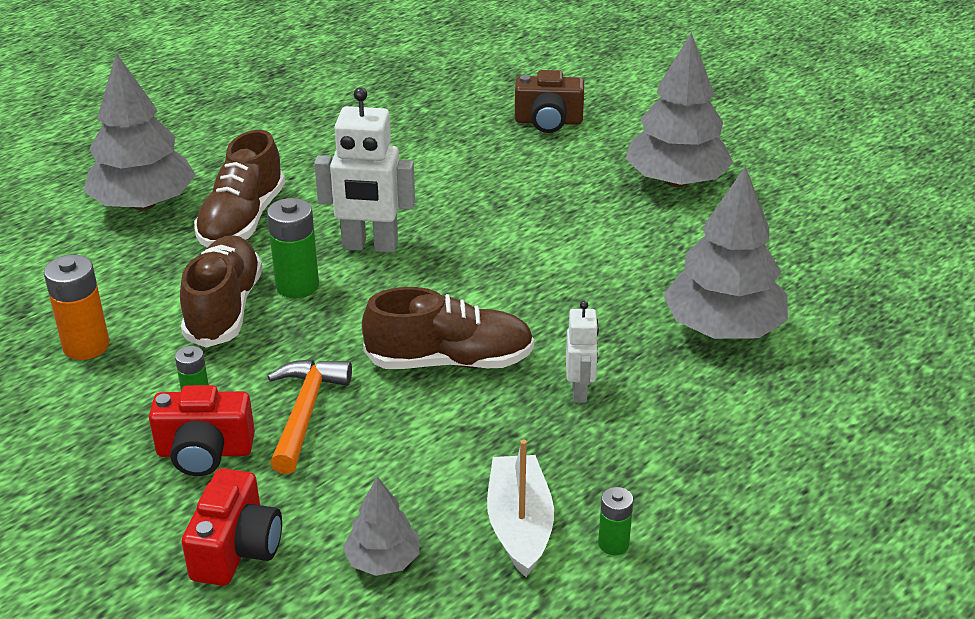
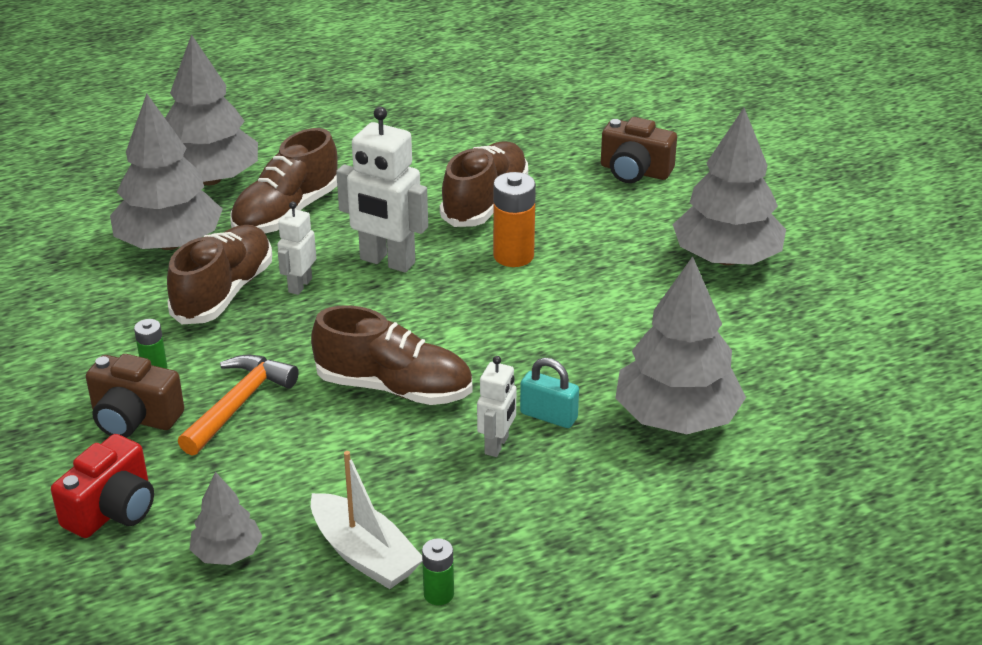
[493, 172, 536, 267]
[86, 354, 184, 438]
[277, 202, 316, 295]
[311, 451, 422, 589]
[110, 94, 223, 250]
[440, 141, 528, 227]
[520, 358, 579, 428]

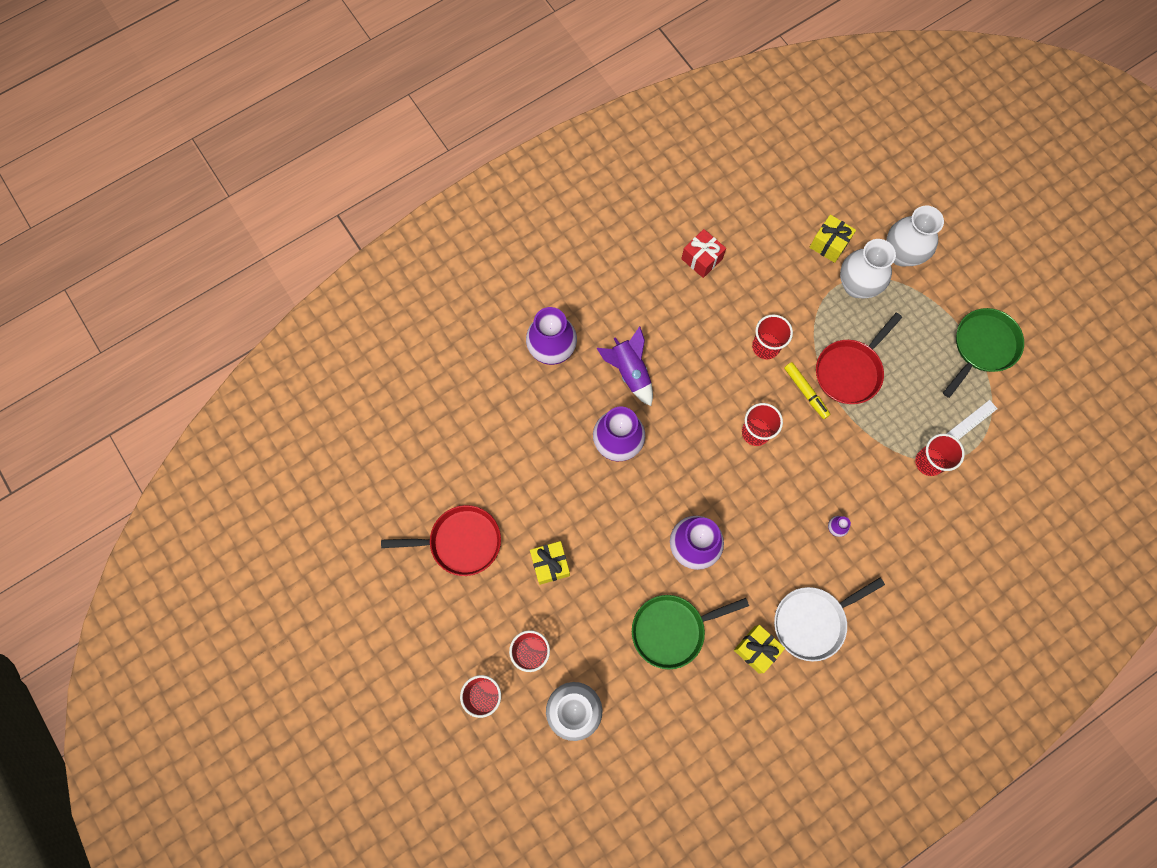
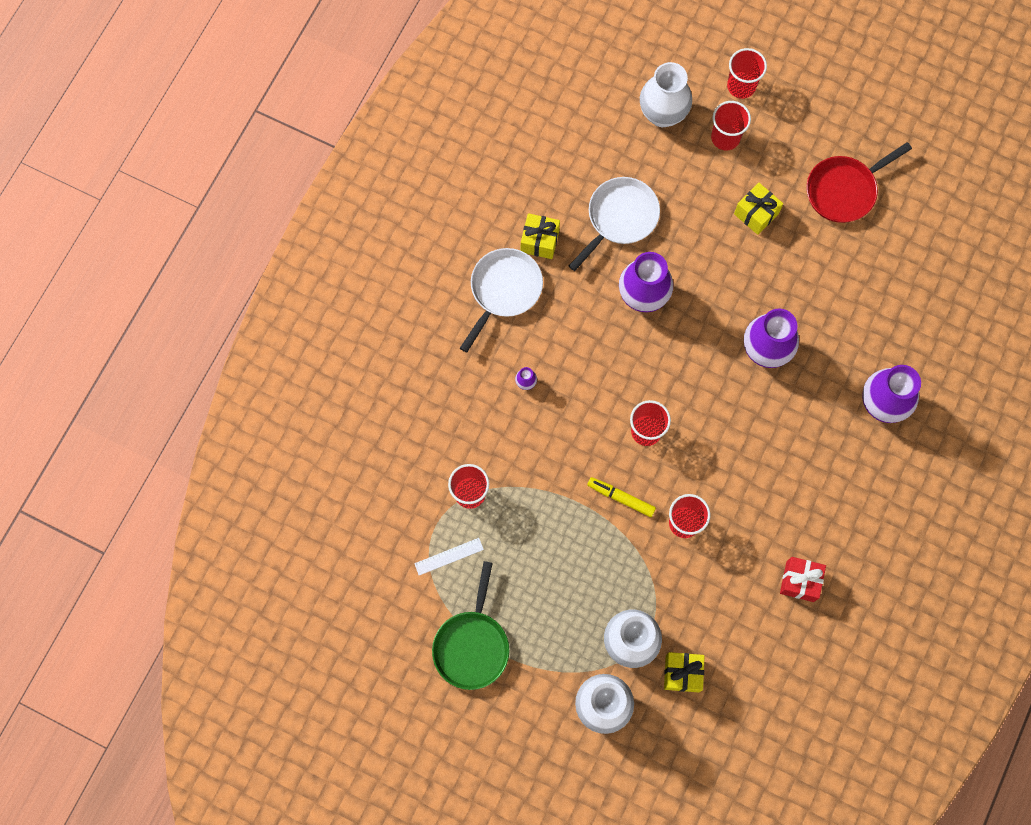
[596, 326, 653, 406] (first image)
[569, 177, 660, 271]
[816, 313, 902, 404] (first image)
[414, 538, 484, 575]

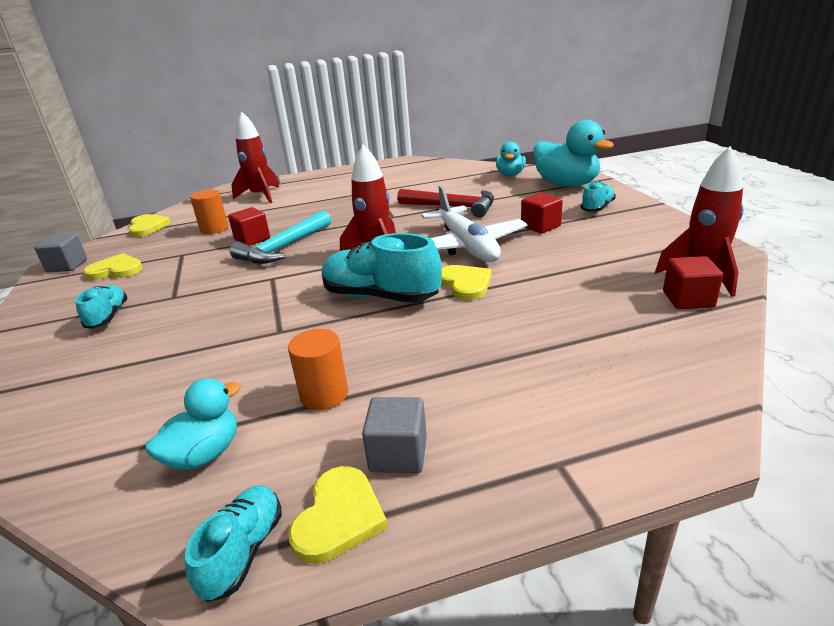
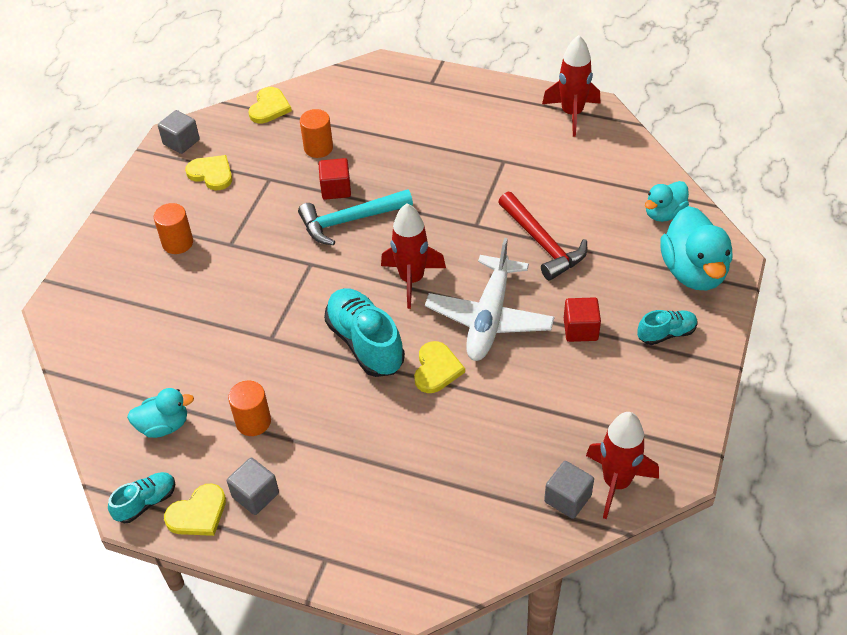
[154, 203, 193, 254]
[542, 35, 601, 137]
[544, 461, 594, 519]

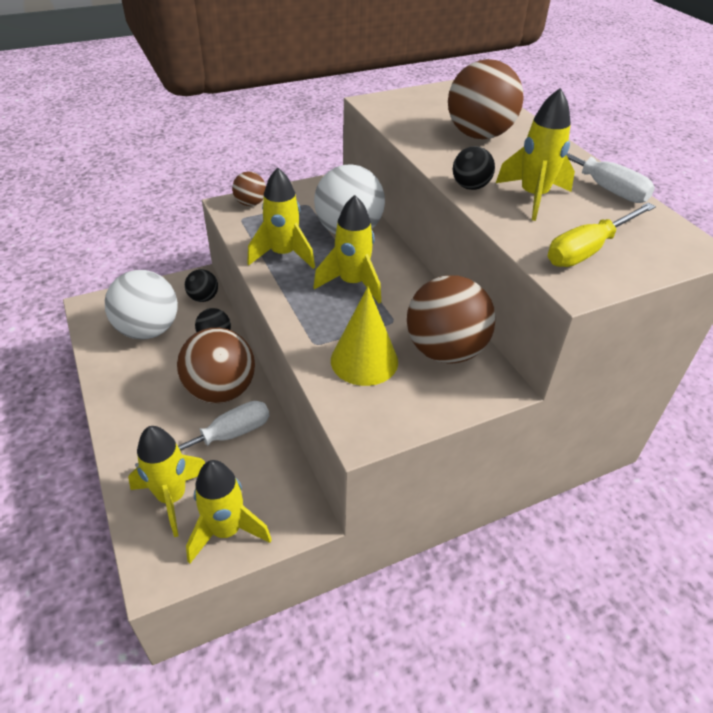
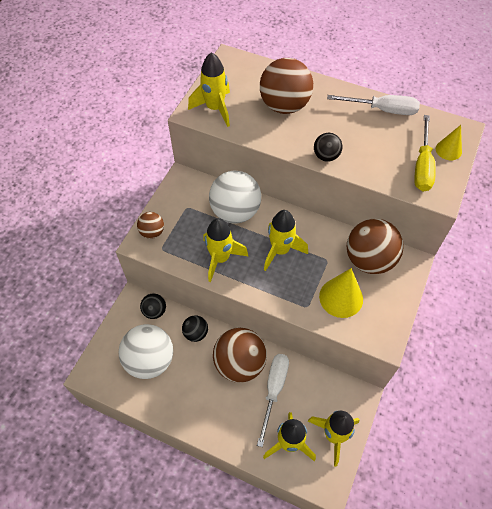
[188, 52, 230, 127]
[436, 125, 462, 160]

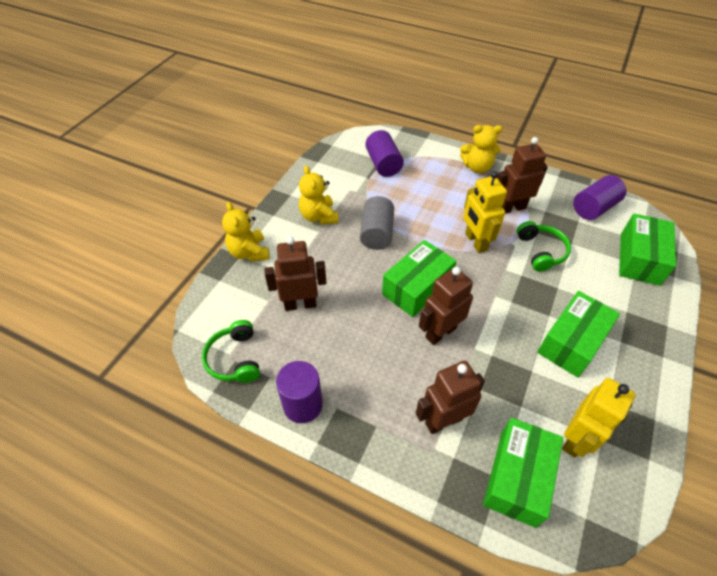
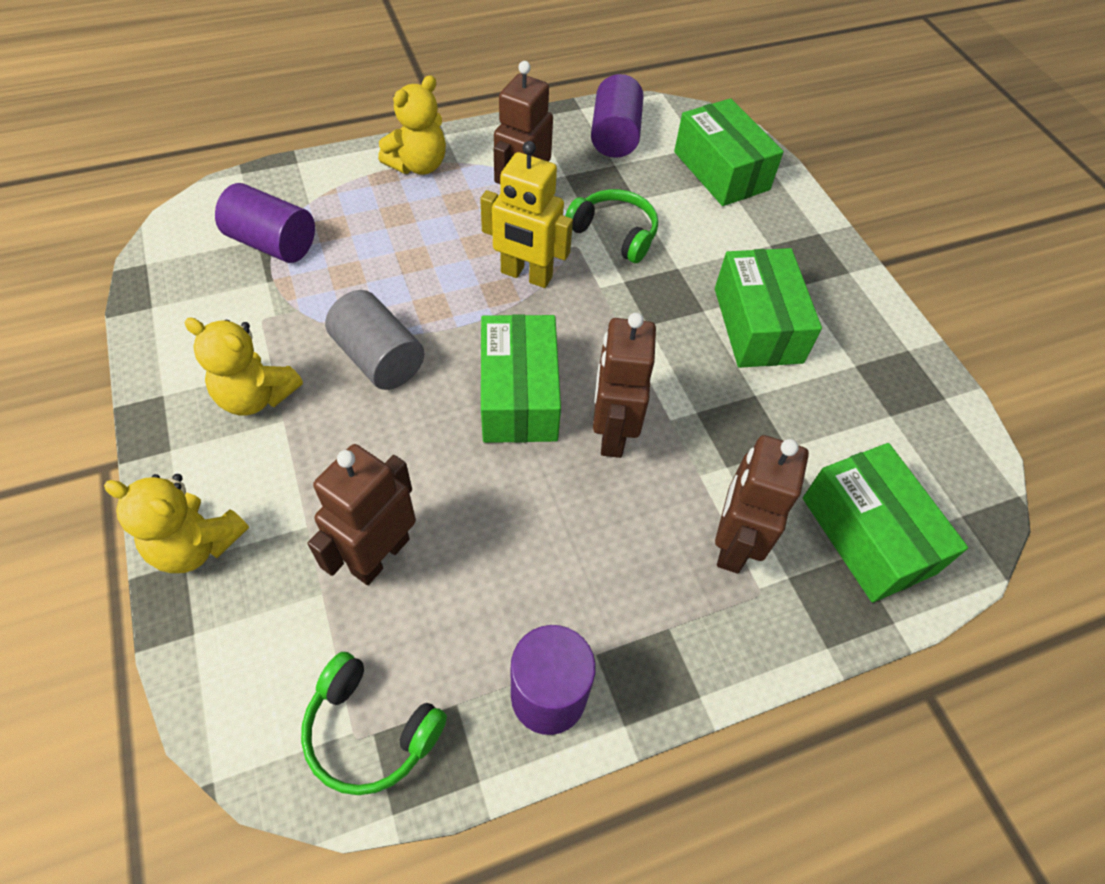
[562, 378, 636, 458] (first image)

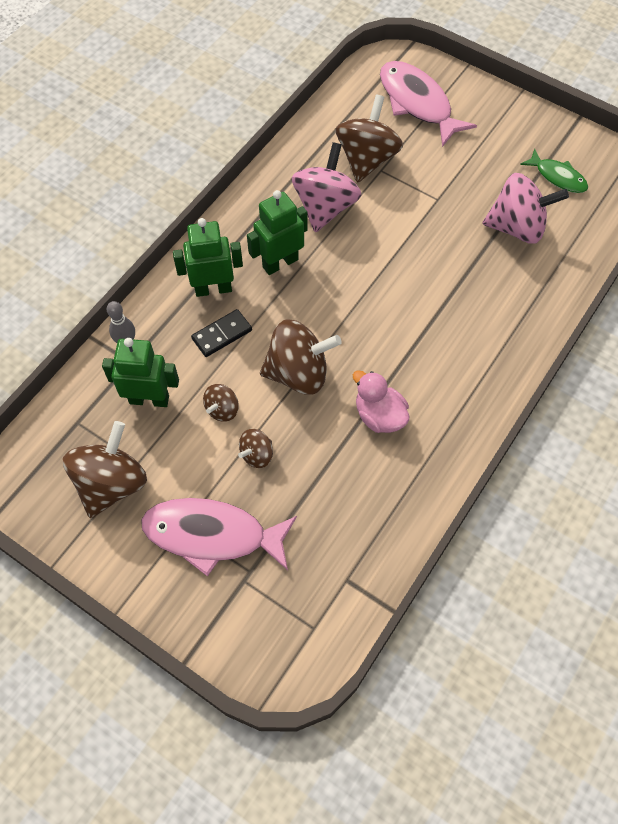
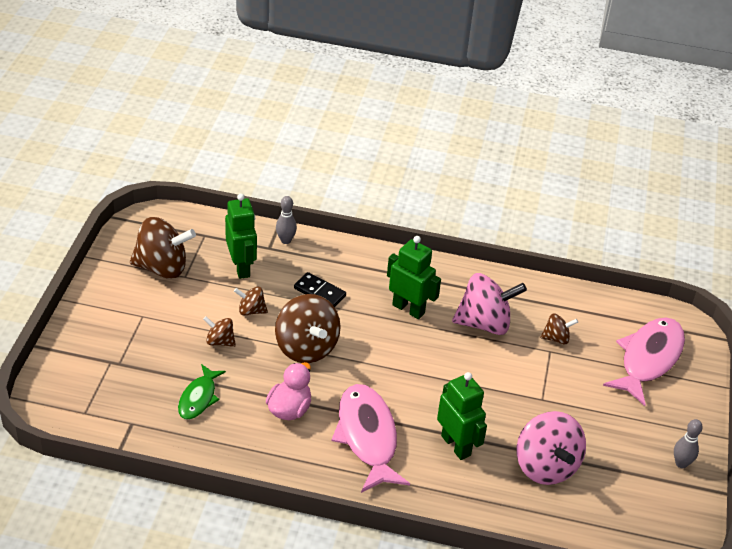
[331, 384, 410, 493]
[437, 372, 487, 460]
[540, 313, 578, 345]
[178, 364, 226, 420]
[674, 419, 703, 468]

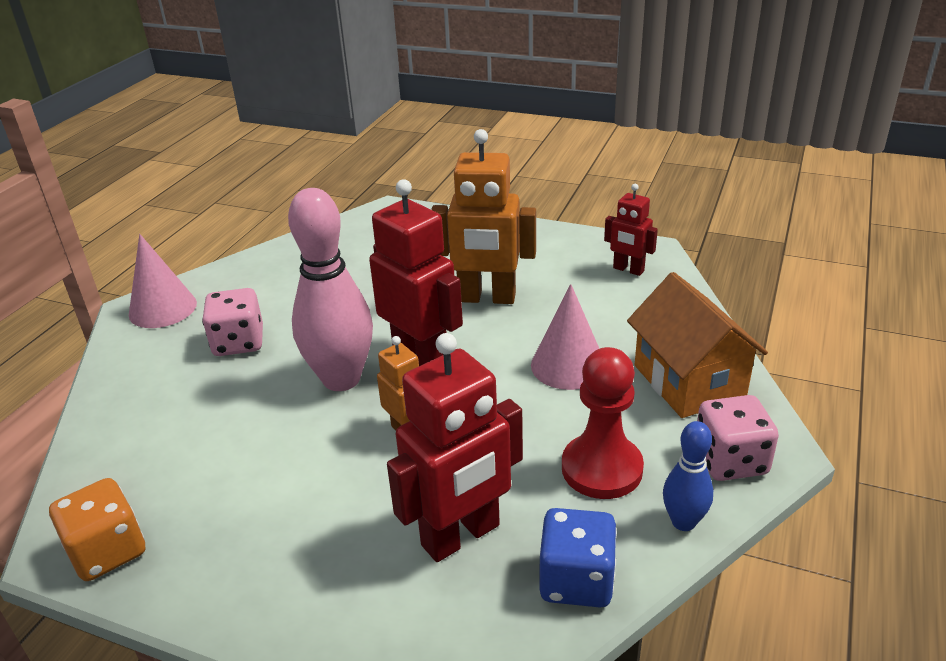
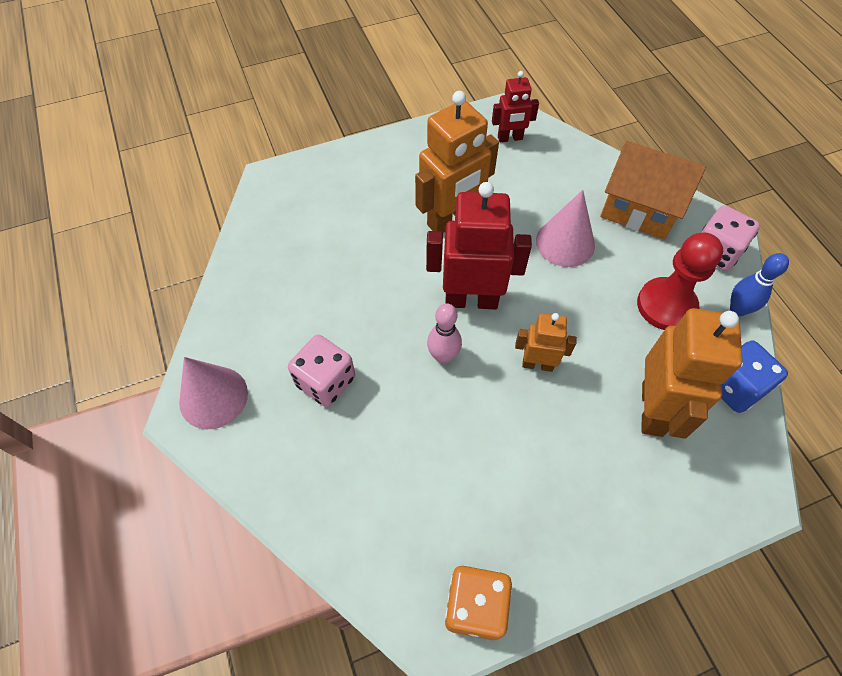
[427, 303, 462, 364]
[641, 308, 743, 439]

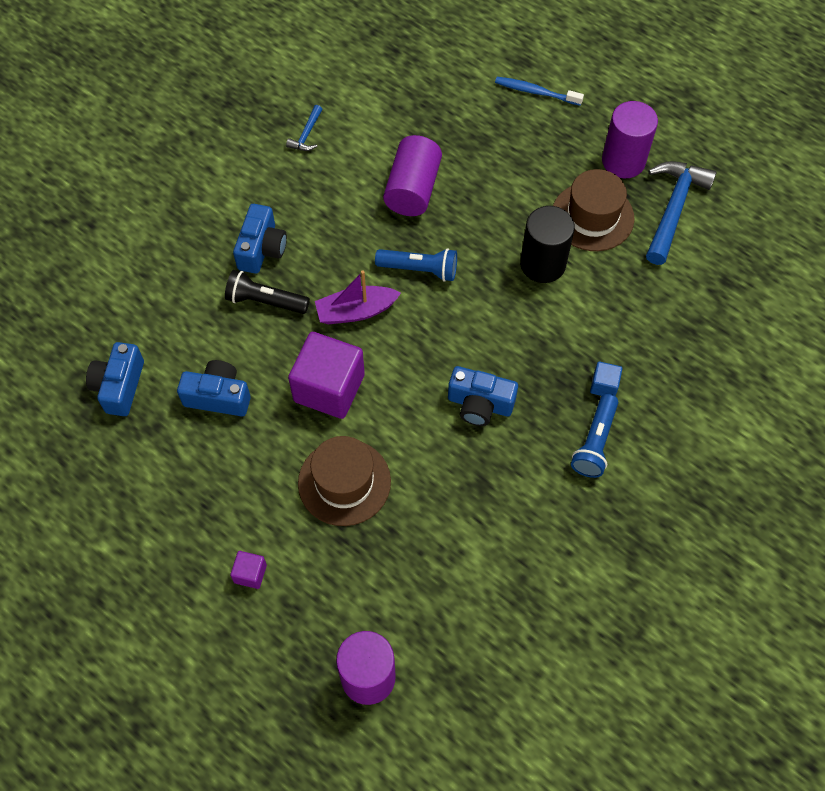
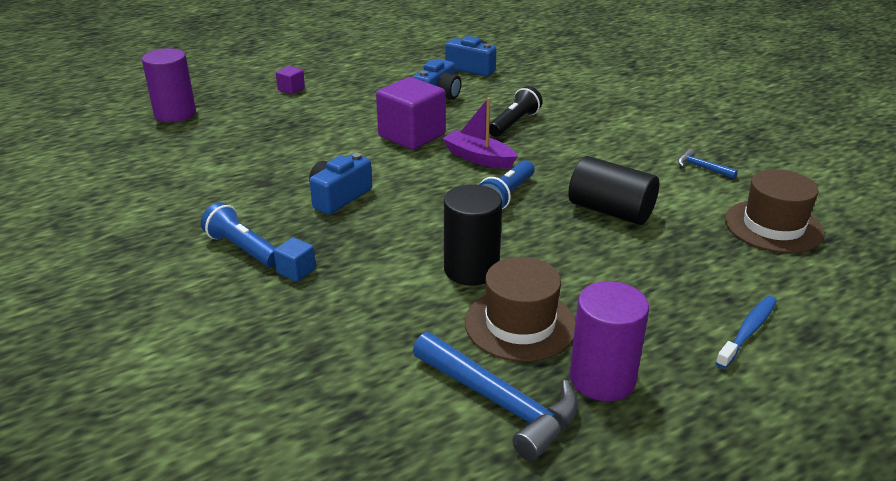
[233, 204, 287, 274] (first image)
[725, 169, 824, 253]
[442, 97, 518, 169]
[569, 156, 659, 225]

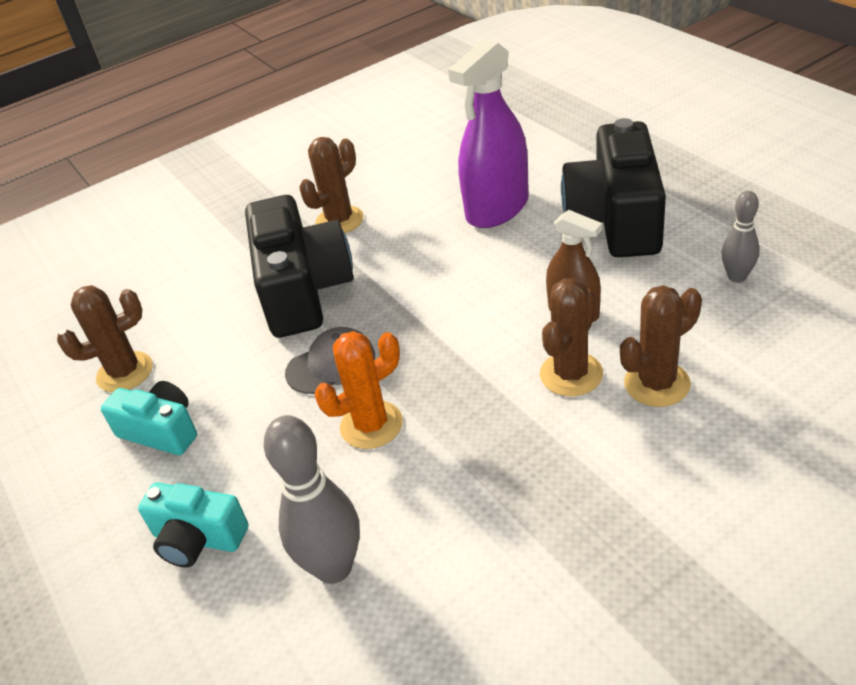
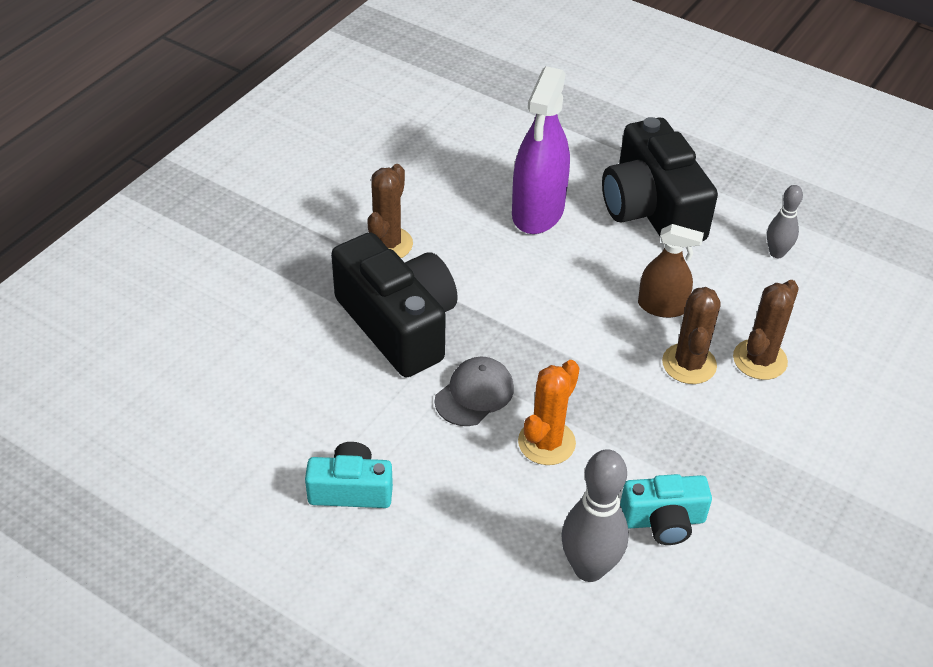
[57, 285, 153, 392] (first image)
[620, 474, 712, 545]

